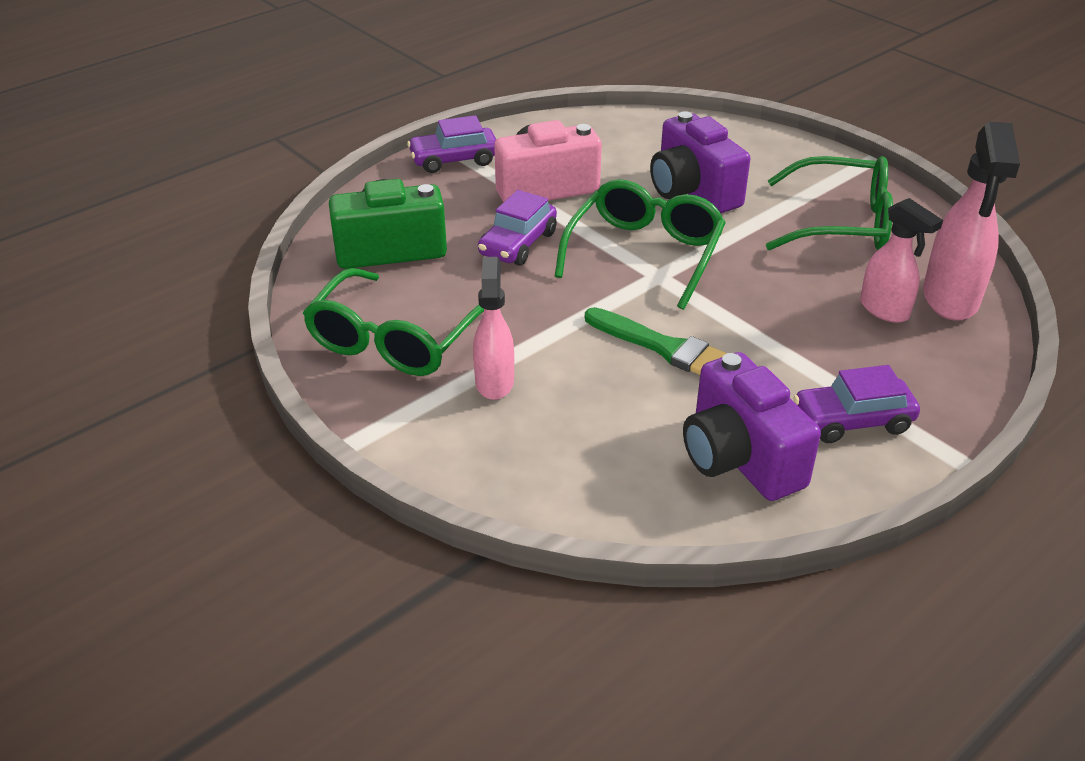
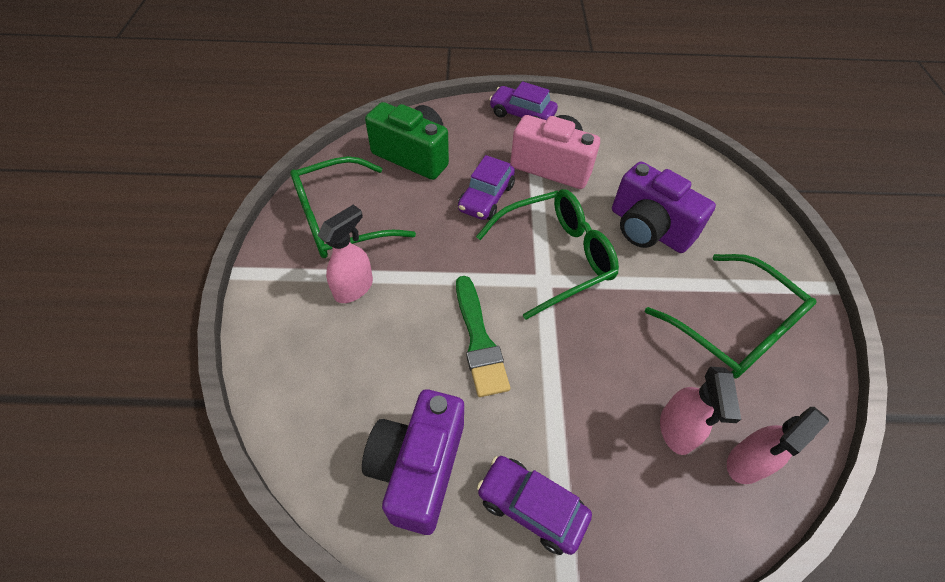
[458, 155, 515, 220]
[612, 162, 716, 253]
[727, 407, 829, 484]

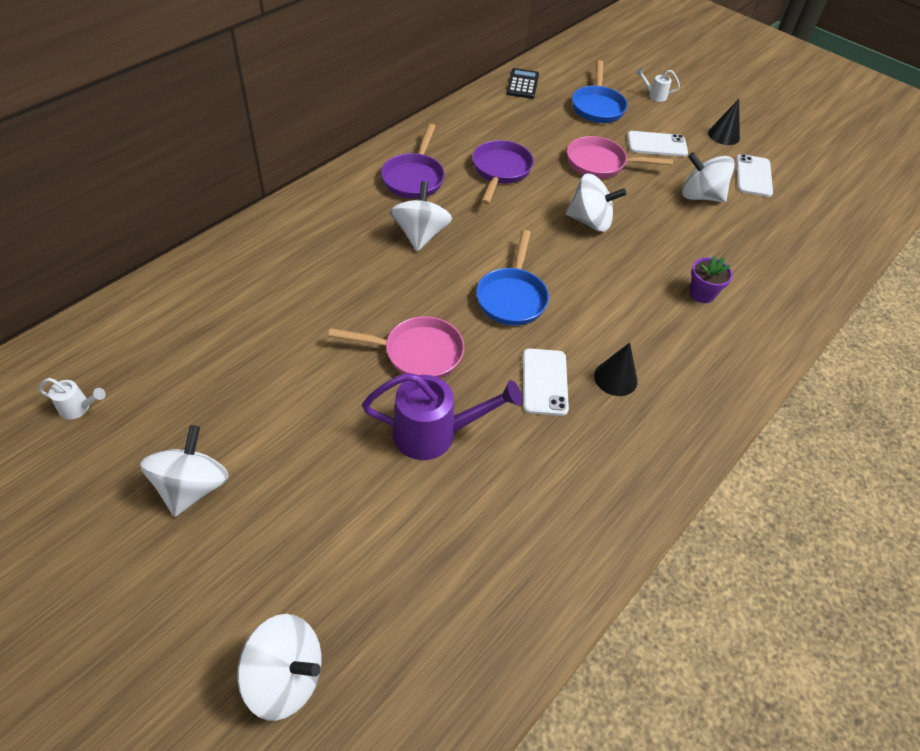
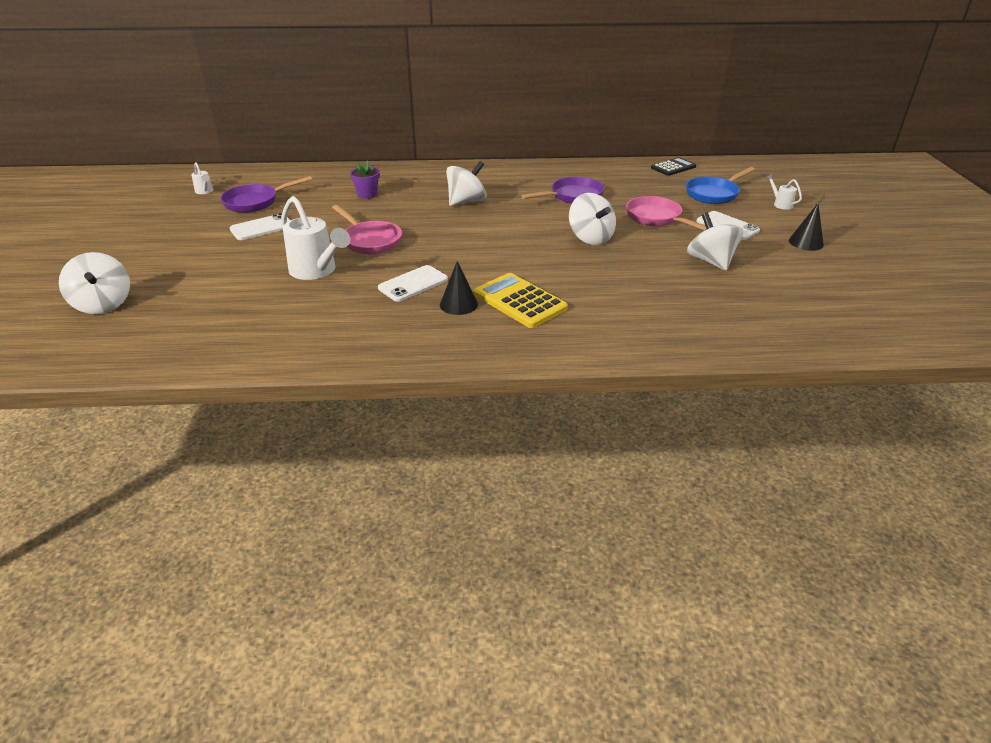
[140, 425, 229, 517] (first image)
[281, 196, 350, 280]
[220, 176, 312, 213]
[476, 230, 549, 326] (first image)
[350, 160, 380, 199]
[230, 213, 290, 240]
[474, 273, 568, 328]

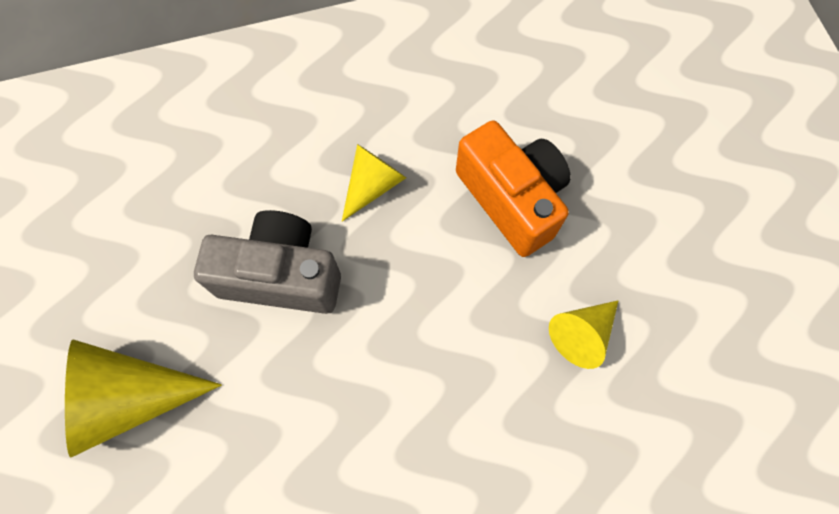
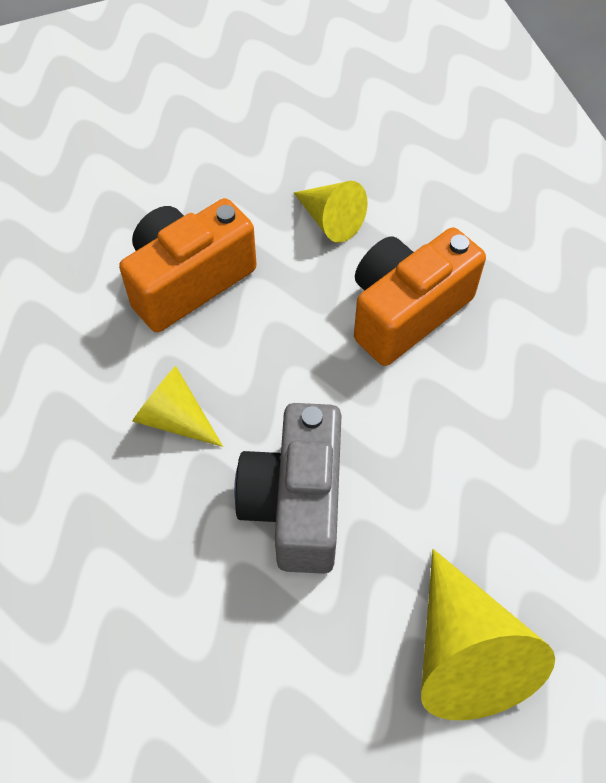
[354, 227, 486, 366]

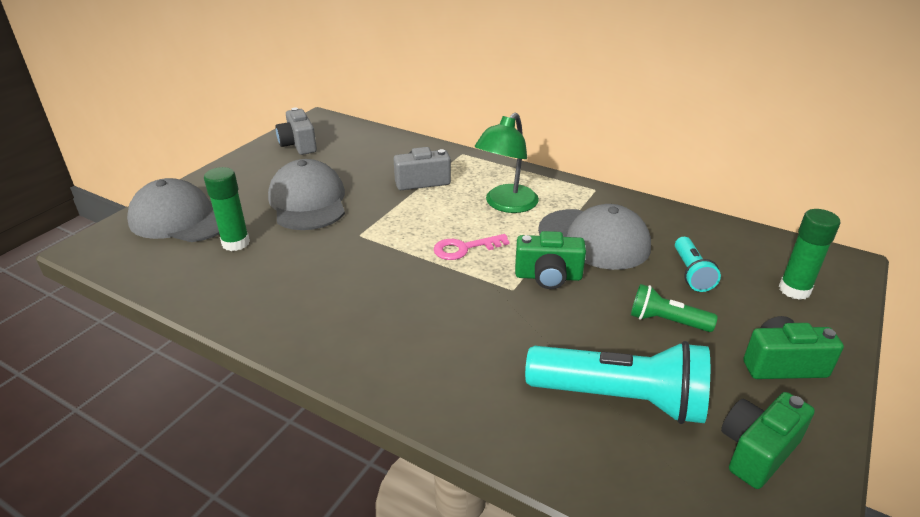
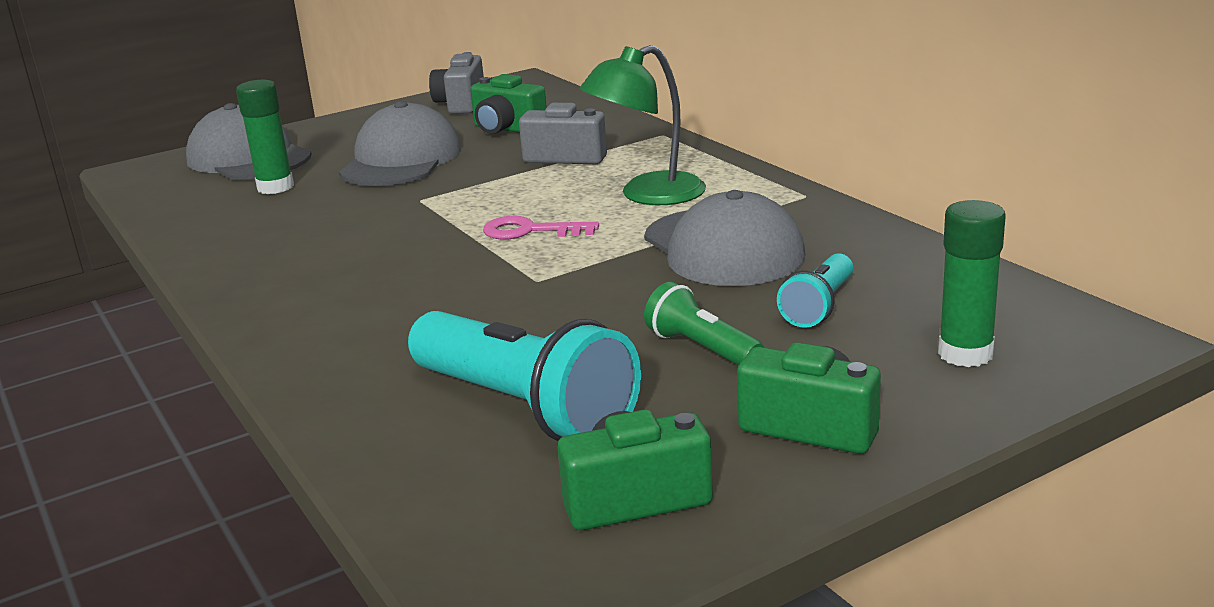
[470, 74, 547, 134]

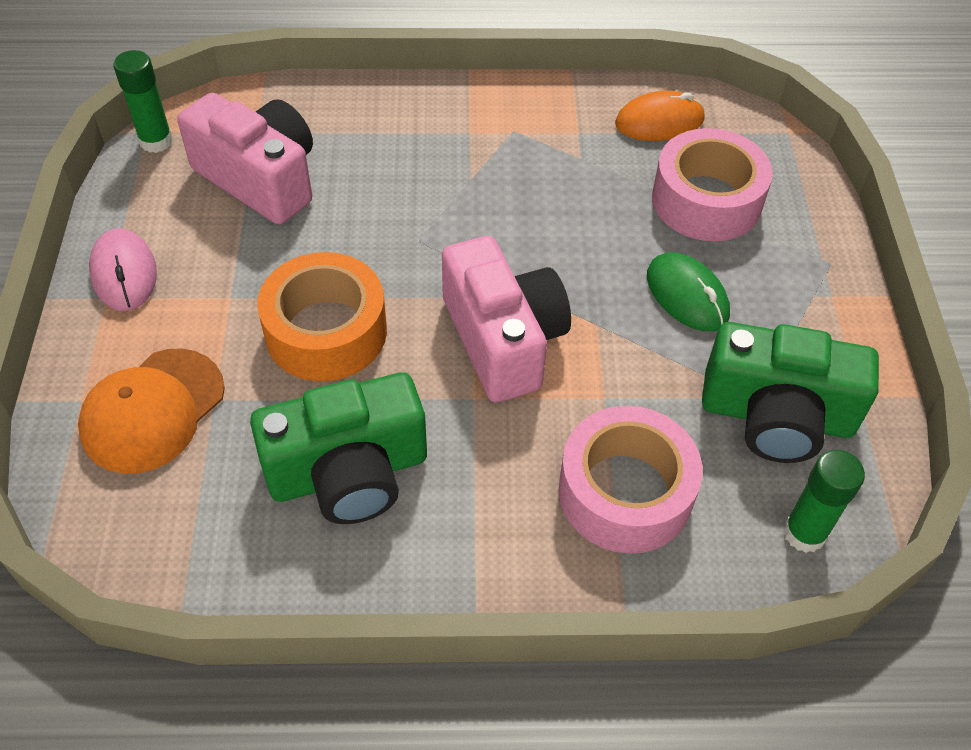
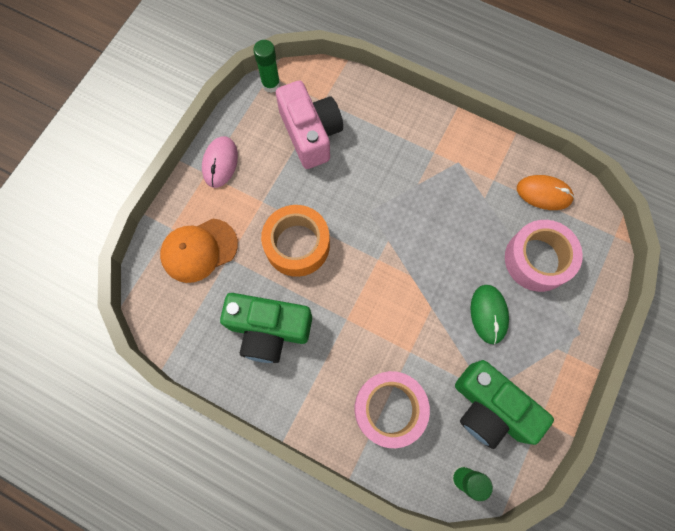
[442, 236, 571, 402] (first image)

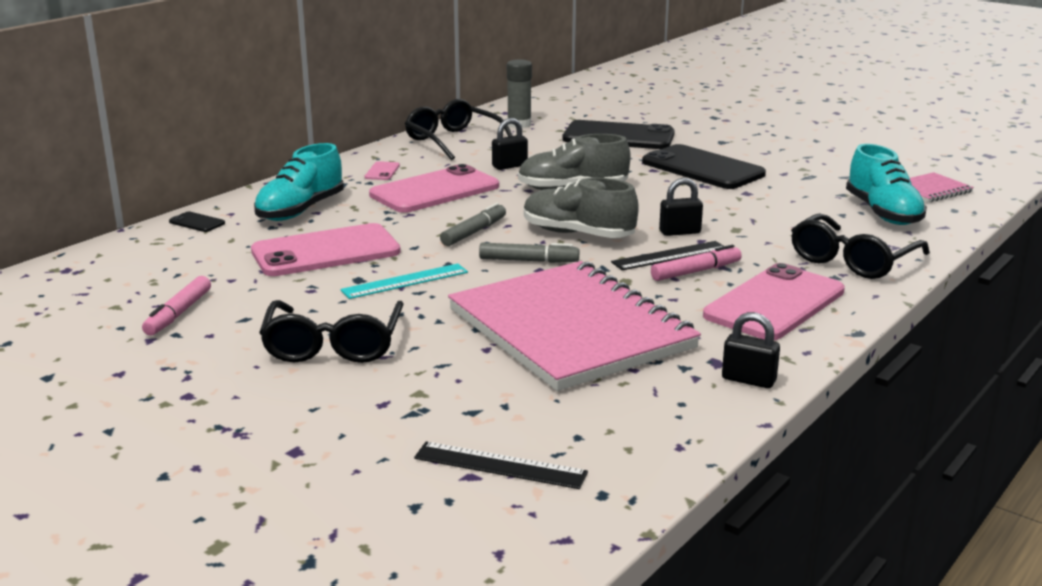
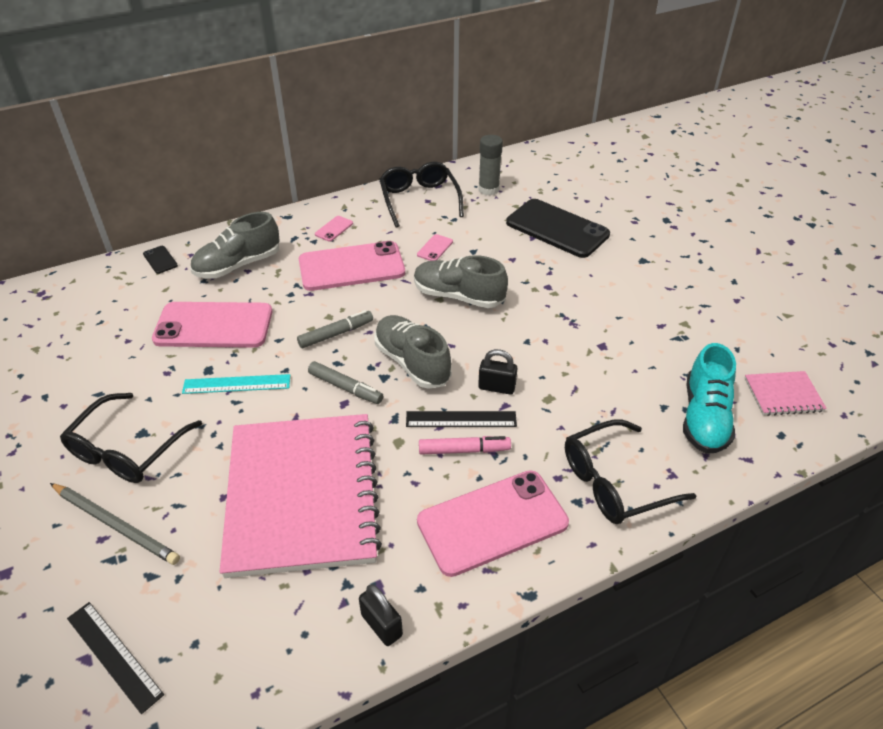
[142, 276, 211, 336] (first image)
[190, 212, 280, 279]
[417, 234, 453, 261]
[642, 144, 766, 189] (first image)
[50, 483, 180, 565]

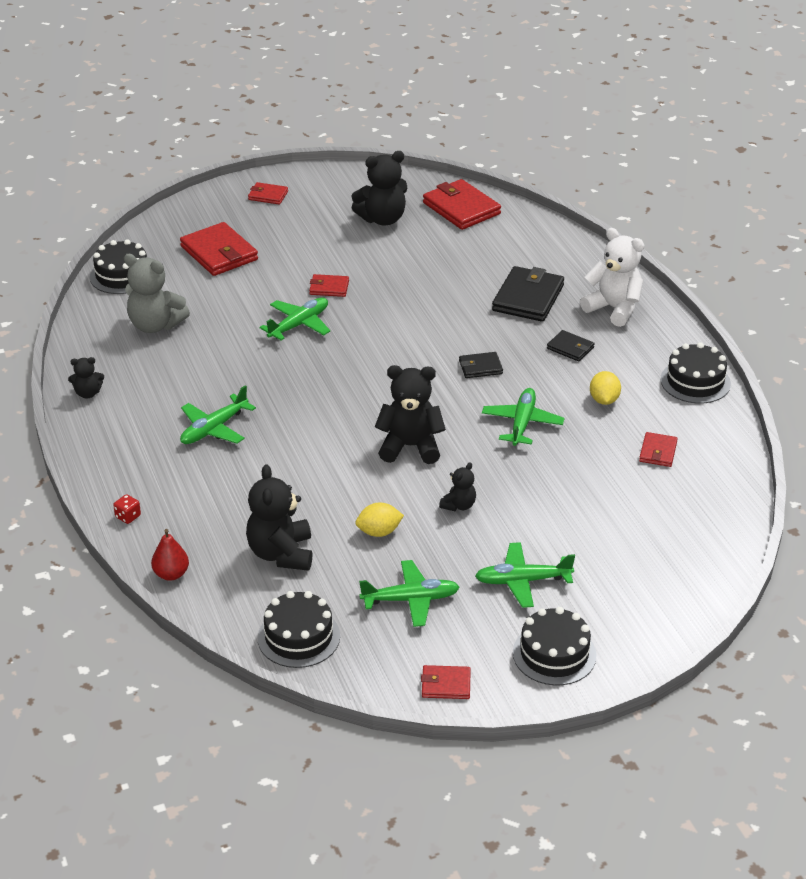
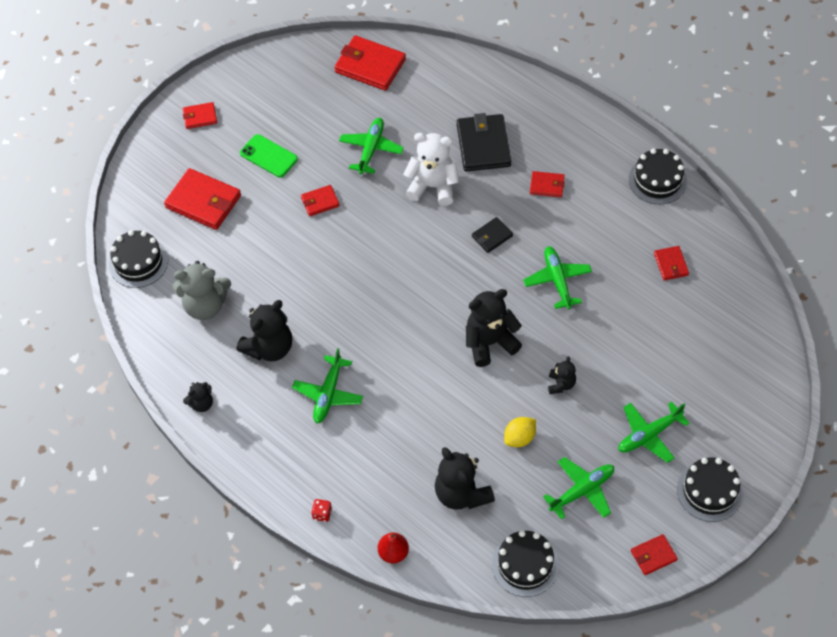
[339, 118, 404, 174]
[237, 300, 292, 362]
[530, 171, 565, 198]
[404, 133, 459, 206]
[590, 371, 621, 405] (first image)
[240, 134, 298, 178]

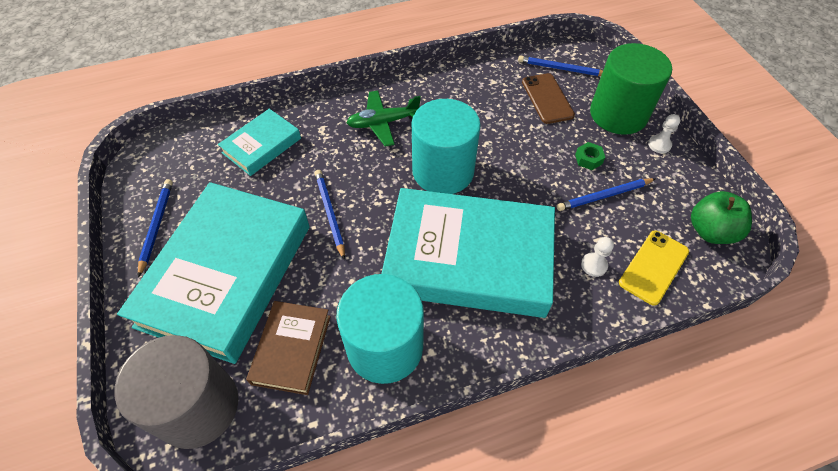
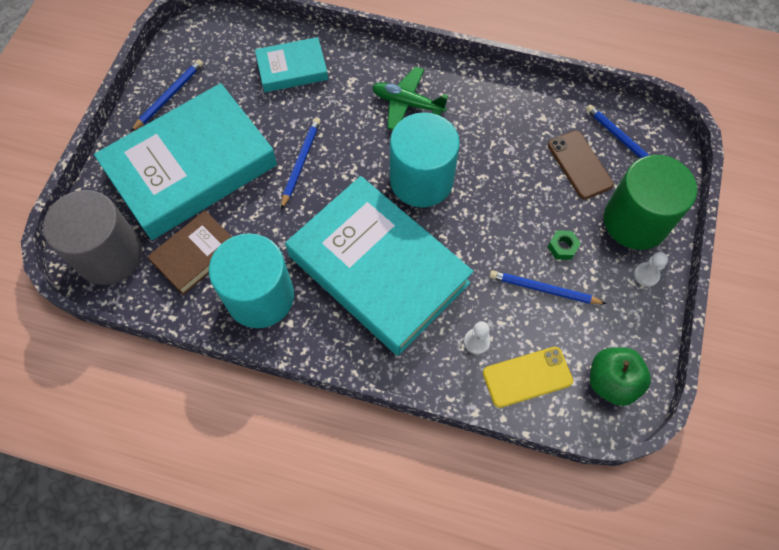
[548, 130, 614, 199]

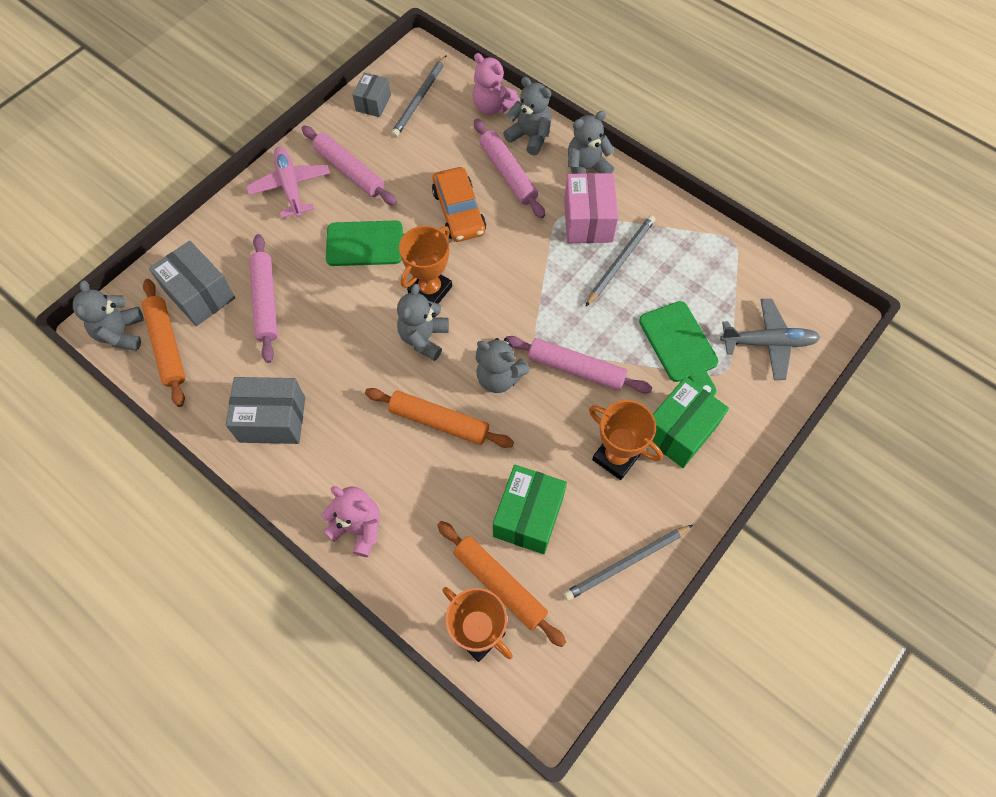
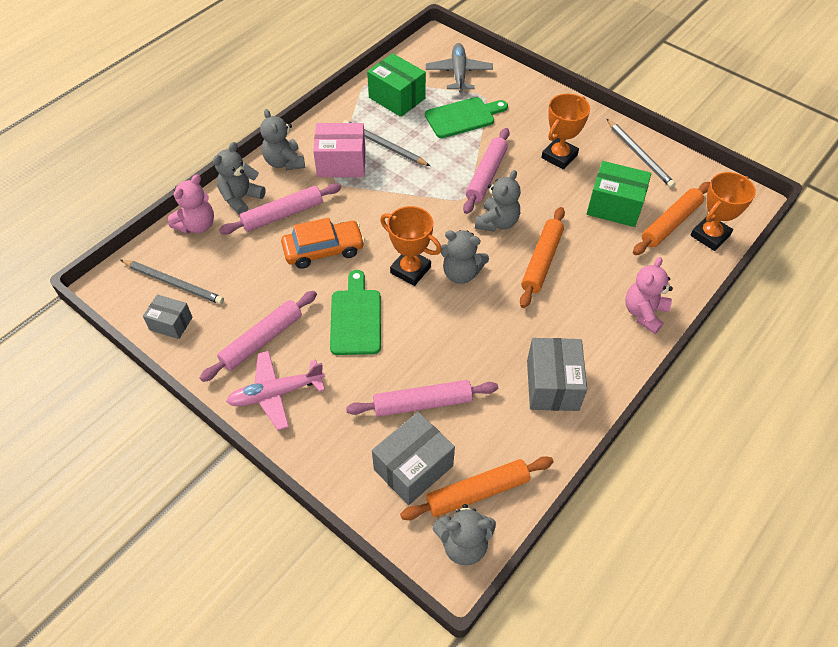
[367, 53, 426, 117]

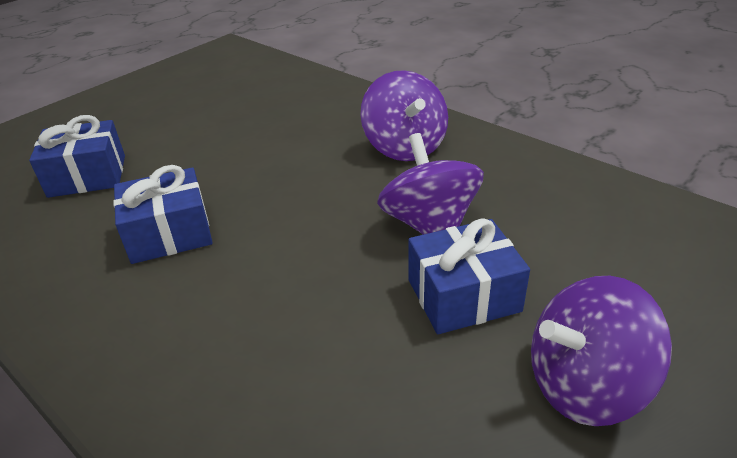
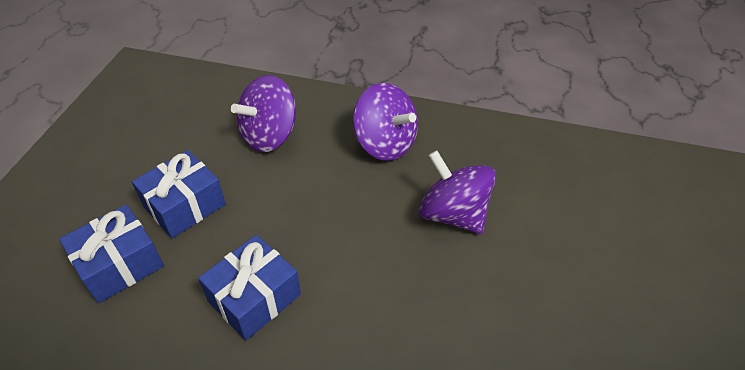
[132, 150, 226, 238]
[231, 75, 296, 152]

